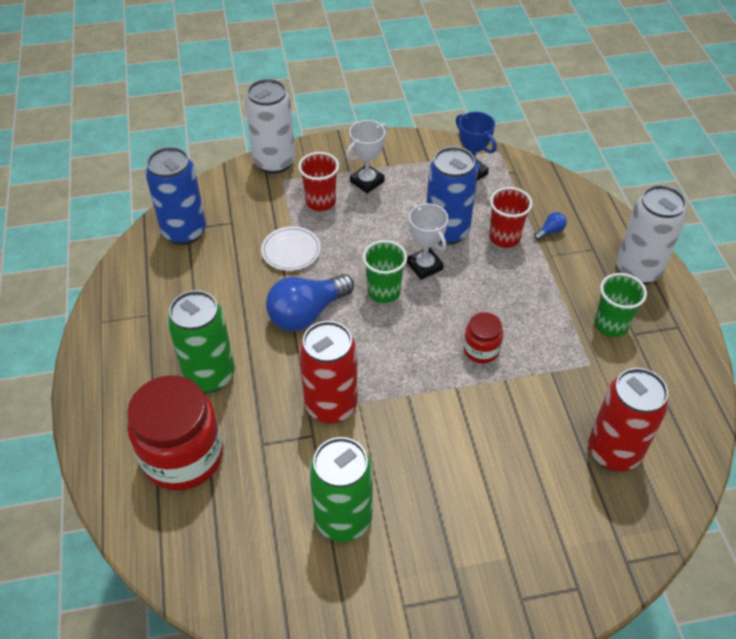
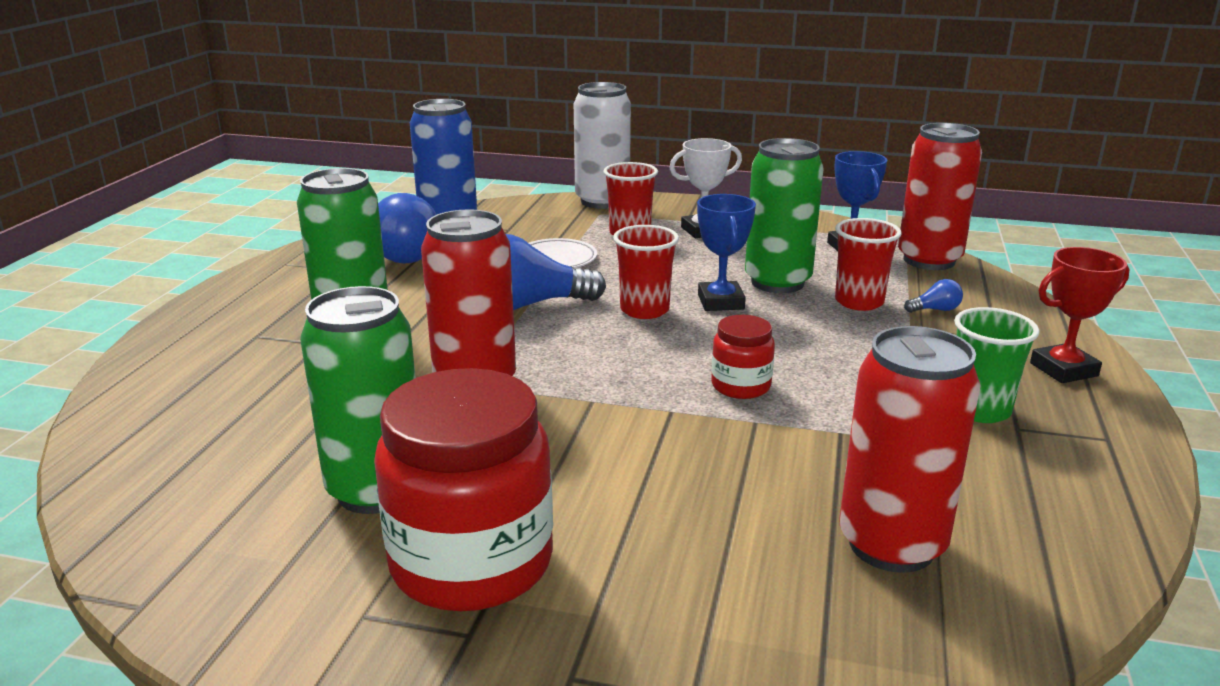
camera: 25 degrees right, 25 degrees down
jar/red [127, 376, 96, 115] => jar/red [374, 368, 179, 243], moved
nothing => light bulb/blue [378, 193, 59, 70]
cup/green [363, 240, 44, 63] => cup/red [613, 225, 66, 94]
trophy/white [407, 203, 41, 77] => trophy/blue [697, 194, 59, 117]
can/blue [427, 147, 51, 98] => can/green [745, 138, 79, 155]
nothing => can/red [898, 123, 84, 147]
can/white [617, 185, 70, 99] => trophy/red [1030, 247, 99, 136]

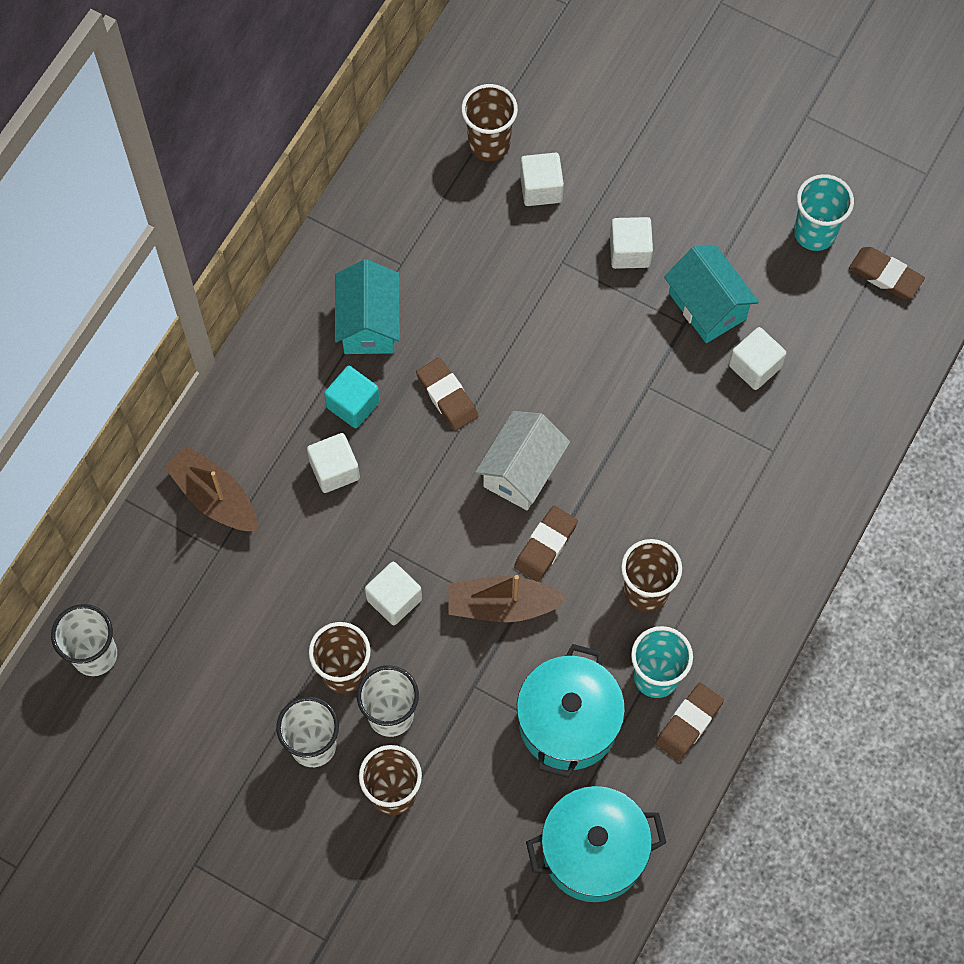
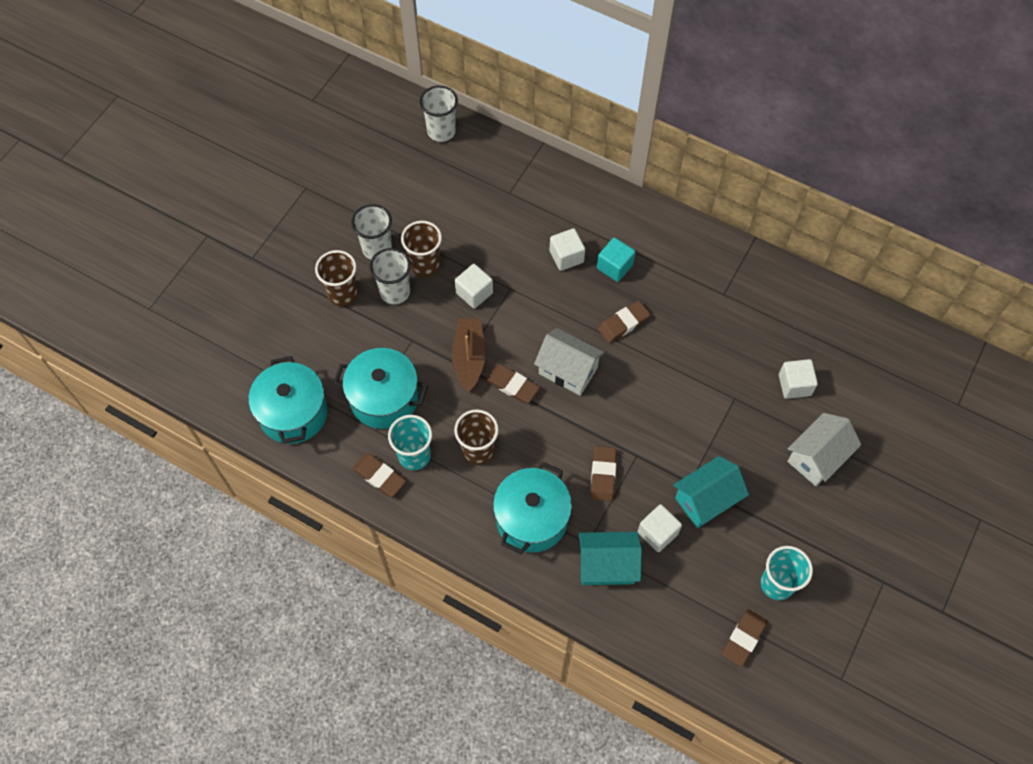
camera: 90 degrees right, 5 degrees down
nothing => pot/turquoise [493, 462, 79, 92]
house/turquoise [335, 259, 65, 95] => house/turquoise [579, 532, 63, 53], moved
nothing => eraser/brown [590, 446, 27, 56]
nothing => house/white [787, 413, 74, 73]
boat/brown [164, 445, 94, 86] => nothing
cup/brown [461, 84, 57, 77] => nothing
cube/white [610, 217, 43, 52] => nothing

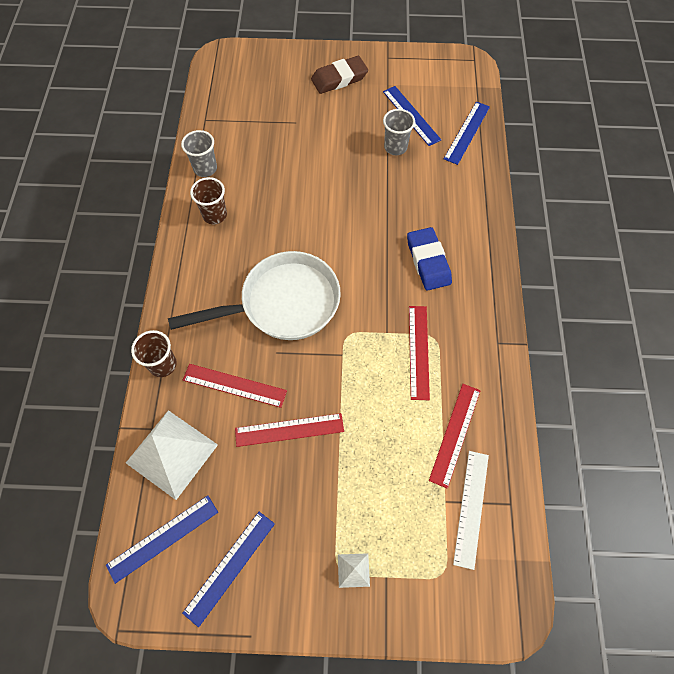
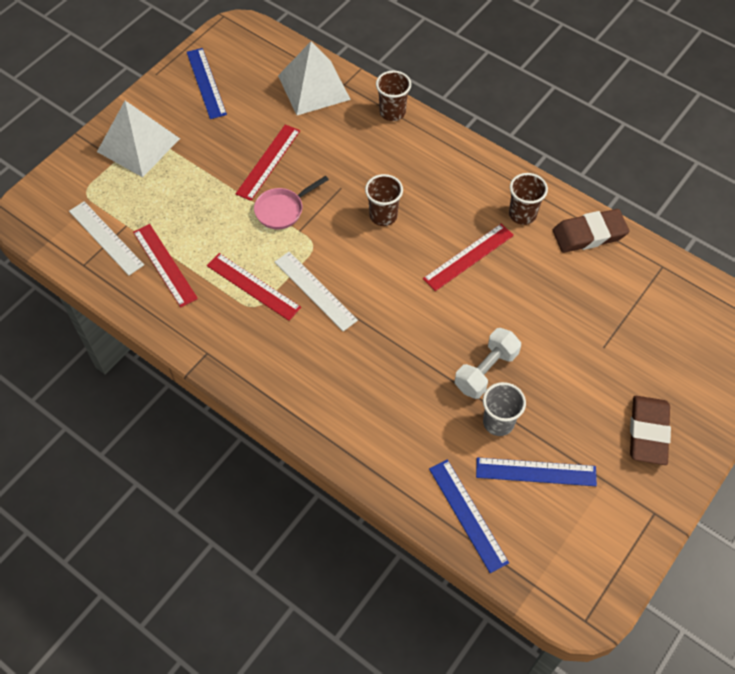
camera: 125 degrees right, 5 degrees down
pyramid/white [338, 553, 32, 35] => pyramid/white [97, 101, 83, 76], x2.29
nothing => pan/pink [254, 176, 75, 53]
nothing => ruler/white [275, 252, 83, 79]
pan/white [168, 251, 173, 89] => cup/brown [365, 174, 38, 52]
ruler/red [183, 364, 104, 44] => ruler/red [423, 224, 91, 67], moved
nothing => dumbbell/white [454, 328, 67, 71]
cup/grey [181, 130, 36, 47] => eraser/brown [553, 209, 76, 44]
ruler/blue [106, 496, 112, 88] => nothing
eraser/blue [407, 227, 45, 64] => nothing

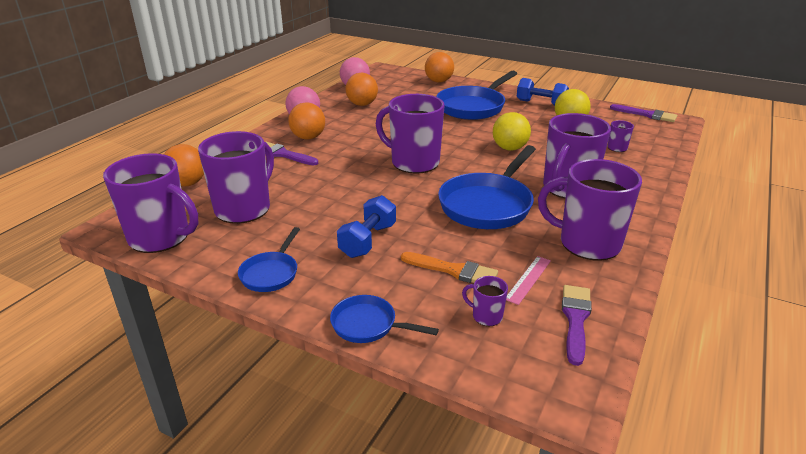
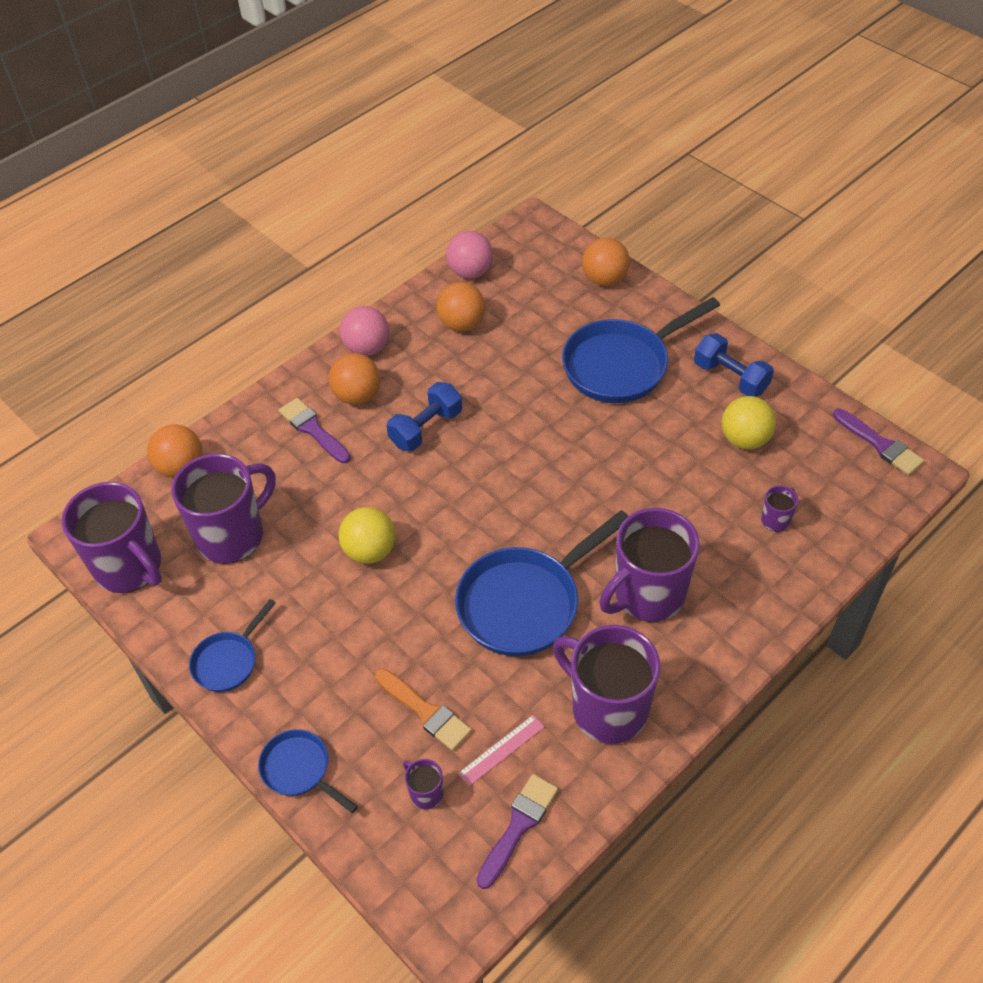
camera: 20 degrees right, 20 degrees up
ball/yellow [493, 112, 38, 39] => ball/yellow [338, 507, 58, 57], moved
dumbbell/blue [337, 195, 59, 63] => dumbbell/blue [387, 382, 75, 69], moved
mug/purple [376, 94, 69, 80] => nothing

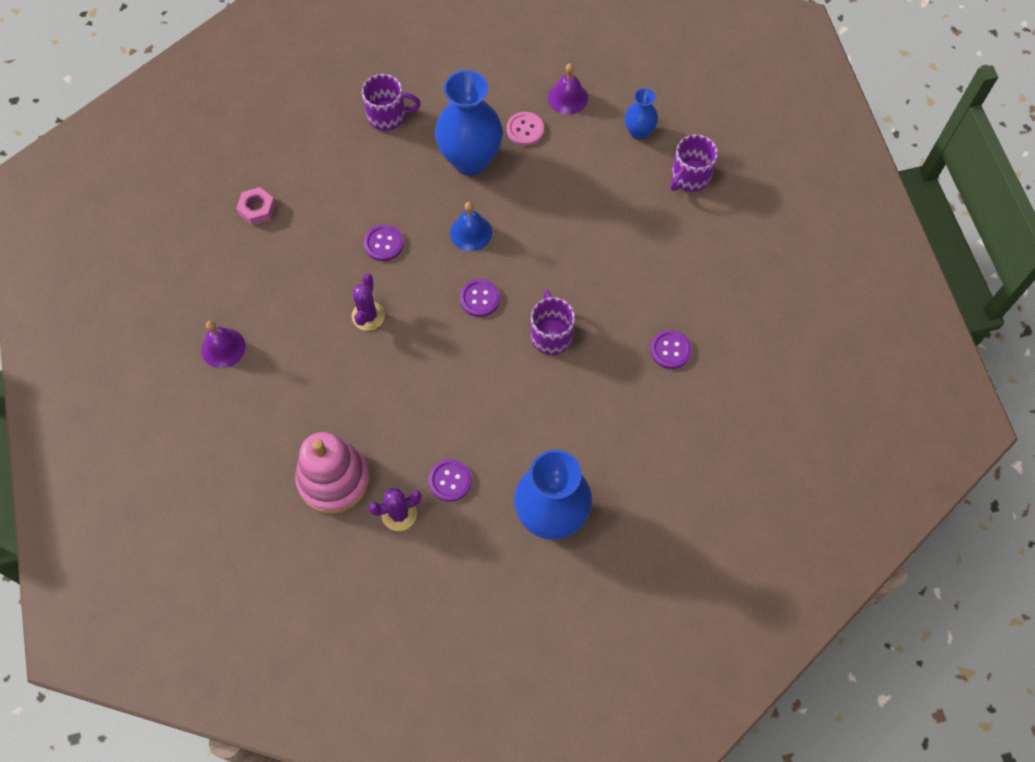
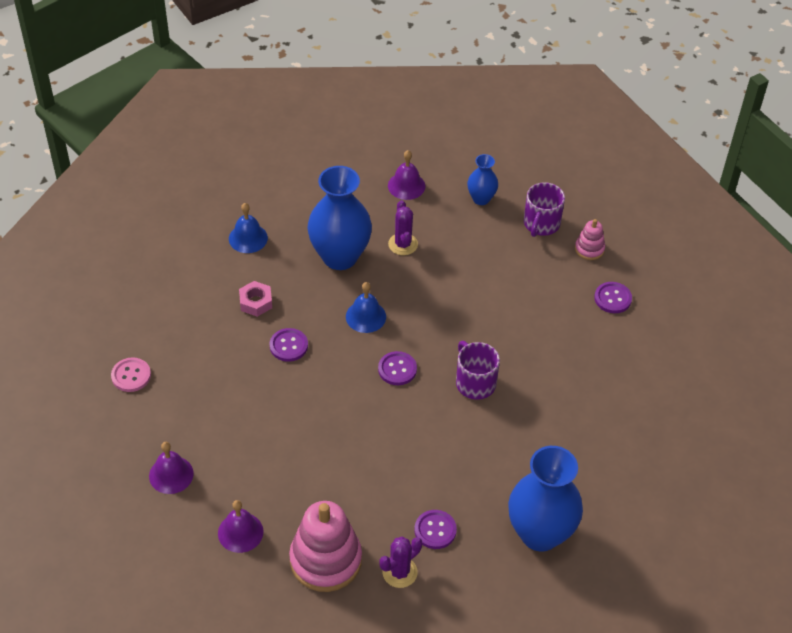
camera: 20 degrees left, 15 degrees down
button/pink [506, 112, 38, 34] => button/pink [111, 358, 40, 34], moved
nothing => bell/purple [218, 500, 46, 53]
mug/purple [362, 74, 59, 57] => bell/blue [229, 203, 39, 50]
nut/pink [236, 187, 40, 39] => nut/pink [239, 281, 33, 36], moved
cactus/purple [352, 274, 33, 57] => cactus/purple [388, 200, 30, 55], moved
nothing => stacking toy/pink [575, 219, 30, 41]
button/purple [650, 330, 42, 39] => button/purple [594, 282, 38, 31], moved

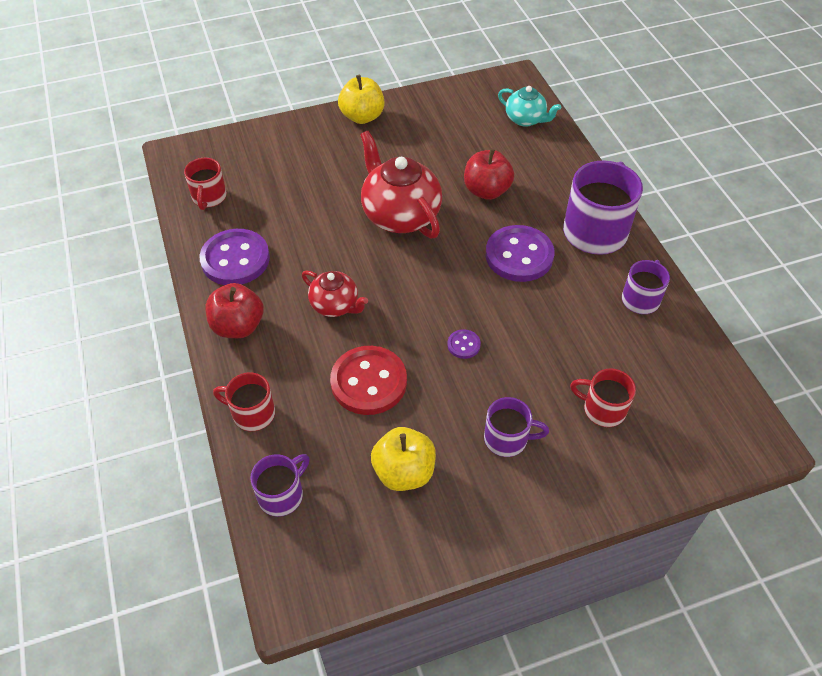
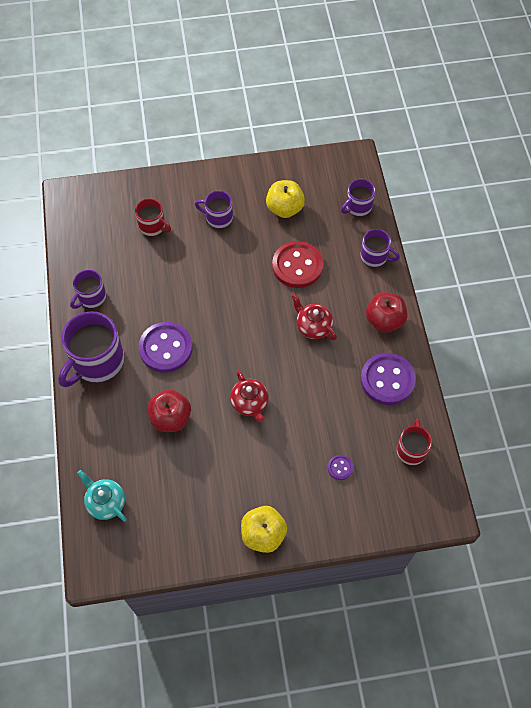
camera: 170 degrees left, 10 degrees up
teapot/red [360, 131, 82, 108] => teapot/red [230, 370, 39, 52], x0.57
button/purple [447, 329, 34, 30] => button/purple [328, 455, 25, 25], moved
mug/red [213, 372, 62, 59] => mug/purple [360, 229, 40, 38]

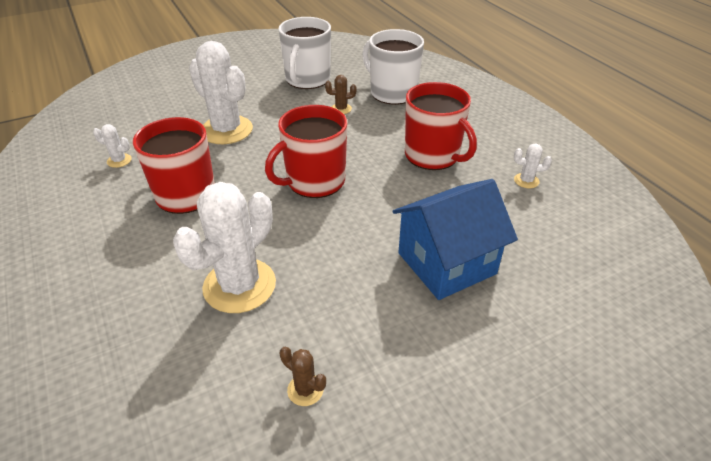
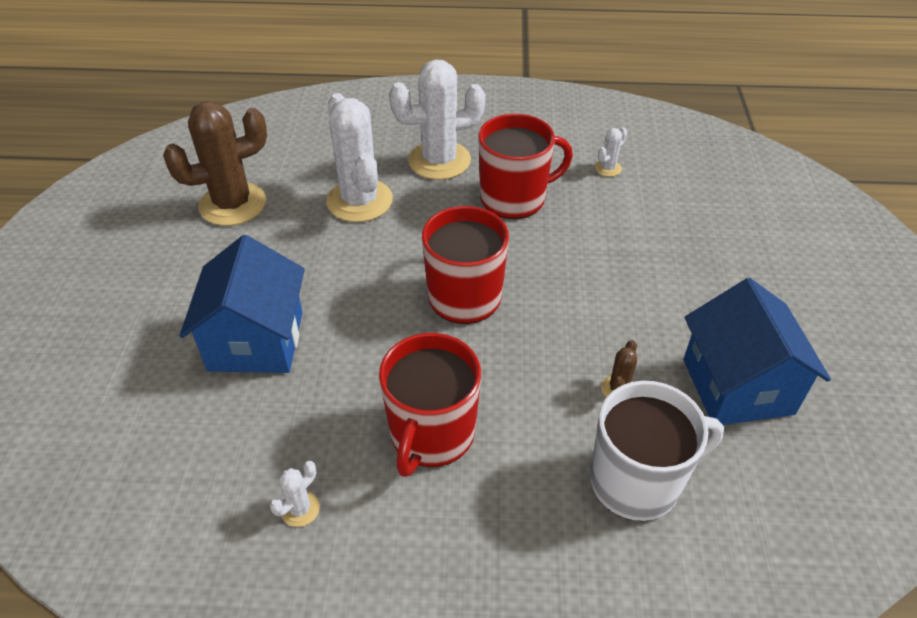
camera: 120 degrees right, 5 degrees up
cactus/brown [280, 347, 46, 59] => cactus/brown [163, 101, 104, 125], x2.36
mug/red [405, 82, 72, 88] => mug/red [379, 333, 102, 144], 60 degrees counterclockwise
cactus/white [189, 41, 64, 103] => cactus/white [389, 60, 96, 120], moved
mug/white [278, 17, 53, 72] => house/blue [683, 278, 148, 147]

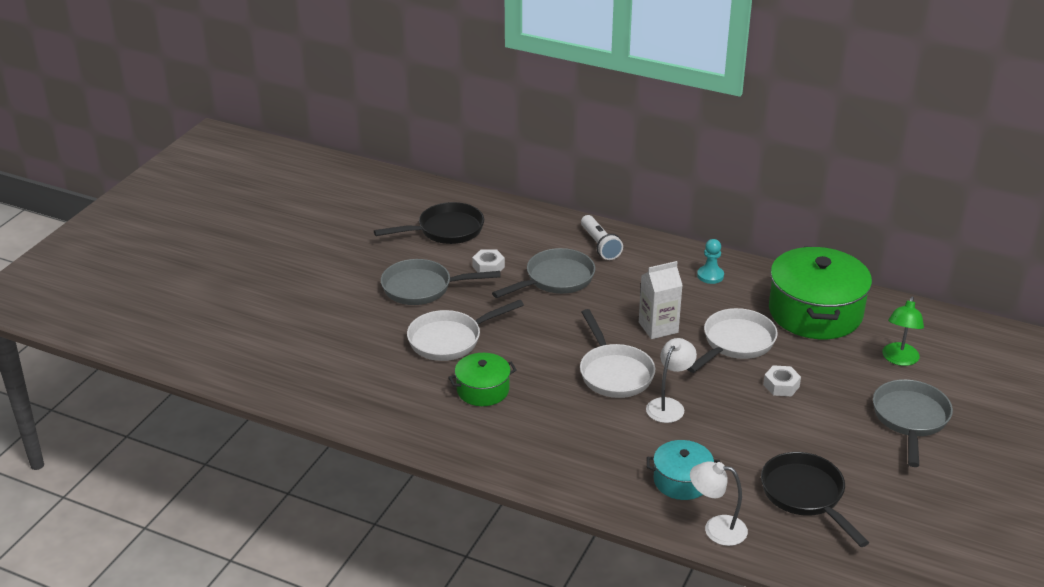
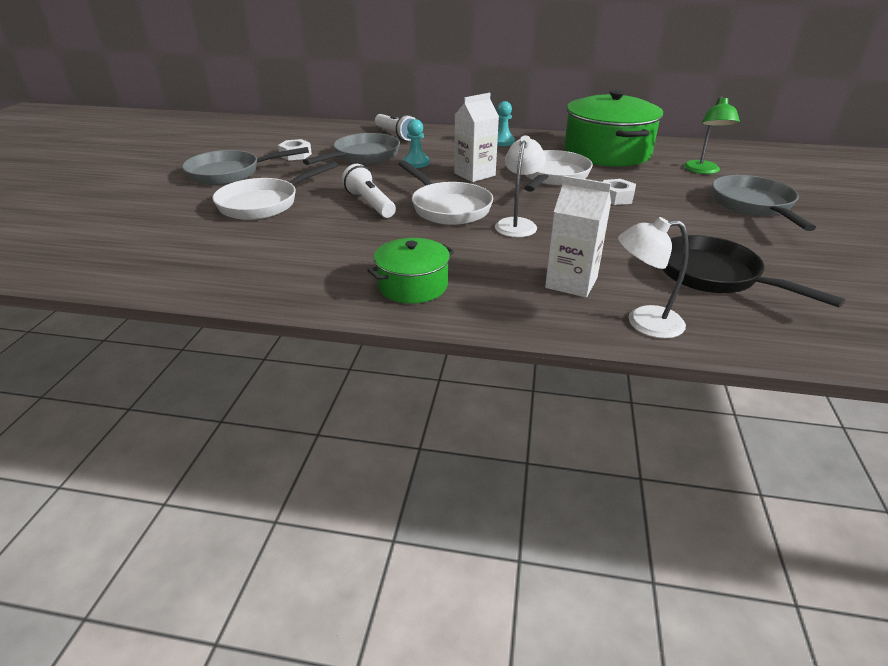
camera: 15 degrees left, 0 degrees up
nothing => flashlight/white [342, 164, 54, 54]
pot/green [448, 353, 69, 53] => pot/green [367, 238, 87, 66], moved
nothing => pawn/turquoise [403, 119, 26, 49]
pot/turquoise [647, 440, 73, 60] => carton/white [545, 176, 66, 122]
pan/black [374, 202, 110, 42] => nothing

